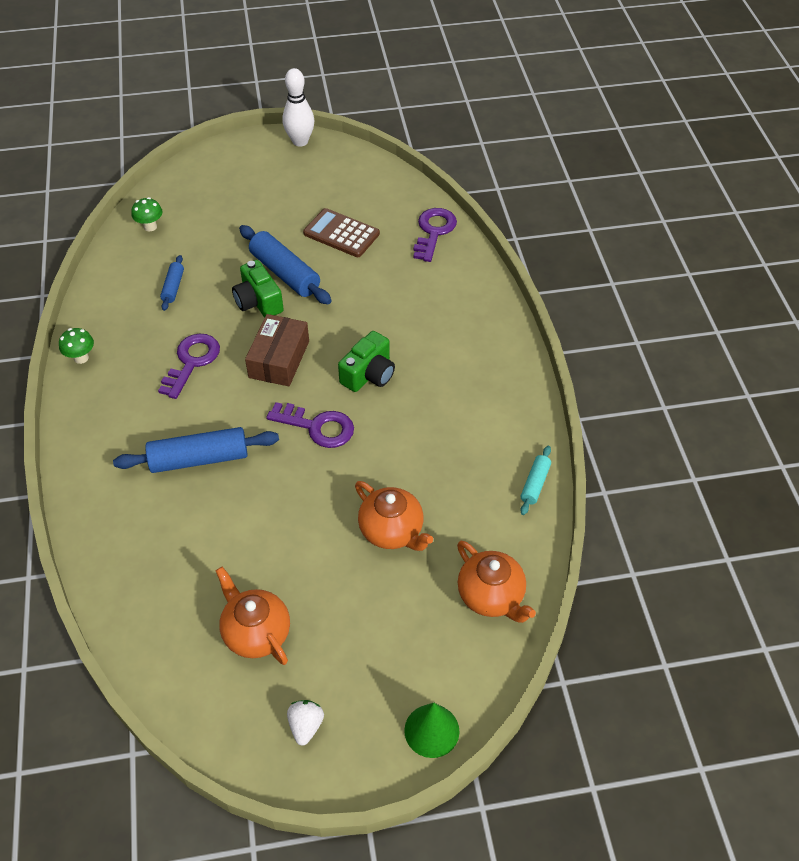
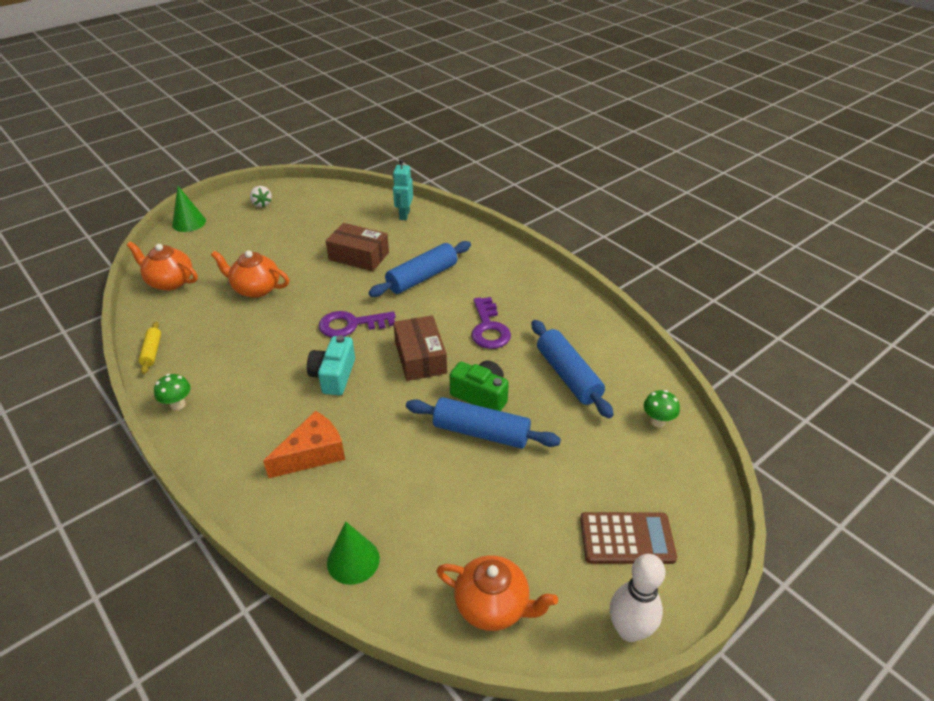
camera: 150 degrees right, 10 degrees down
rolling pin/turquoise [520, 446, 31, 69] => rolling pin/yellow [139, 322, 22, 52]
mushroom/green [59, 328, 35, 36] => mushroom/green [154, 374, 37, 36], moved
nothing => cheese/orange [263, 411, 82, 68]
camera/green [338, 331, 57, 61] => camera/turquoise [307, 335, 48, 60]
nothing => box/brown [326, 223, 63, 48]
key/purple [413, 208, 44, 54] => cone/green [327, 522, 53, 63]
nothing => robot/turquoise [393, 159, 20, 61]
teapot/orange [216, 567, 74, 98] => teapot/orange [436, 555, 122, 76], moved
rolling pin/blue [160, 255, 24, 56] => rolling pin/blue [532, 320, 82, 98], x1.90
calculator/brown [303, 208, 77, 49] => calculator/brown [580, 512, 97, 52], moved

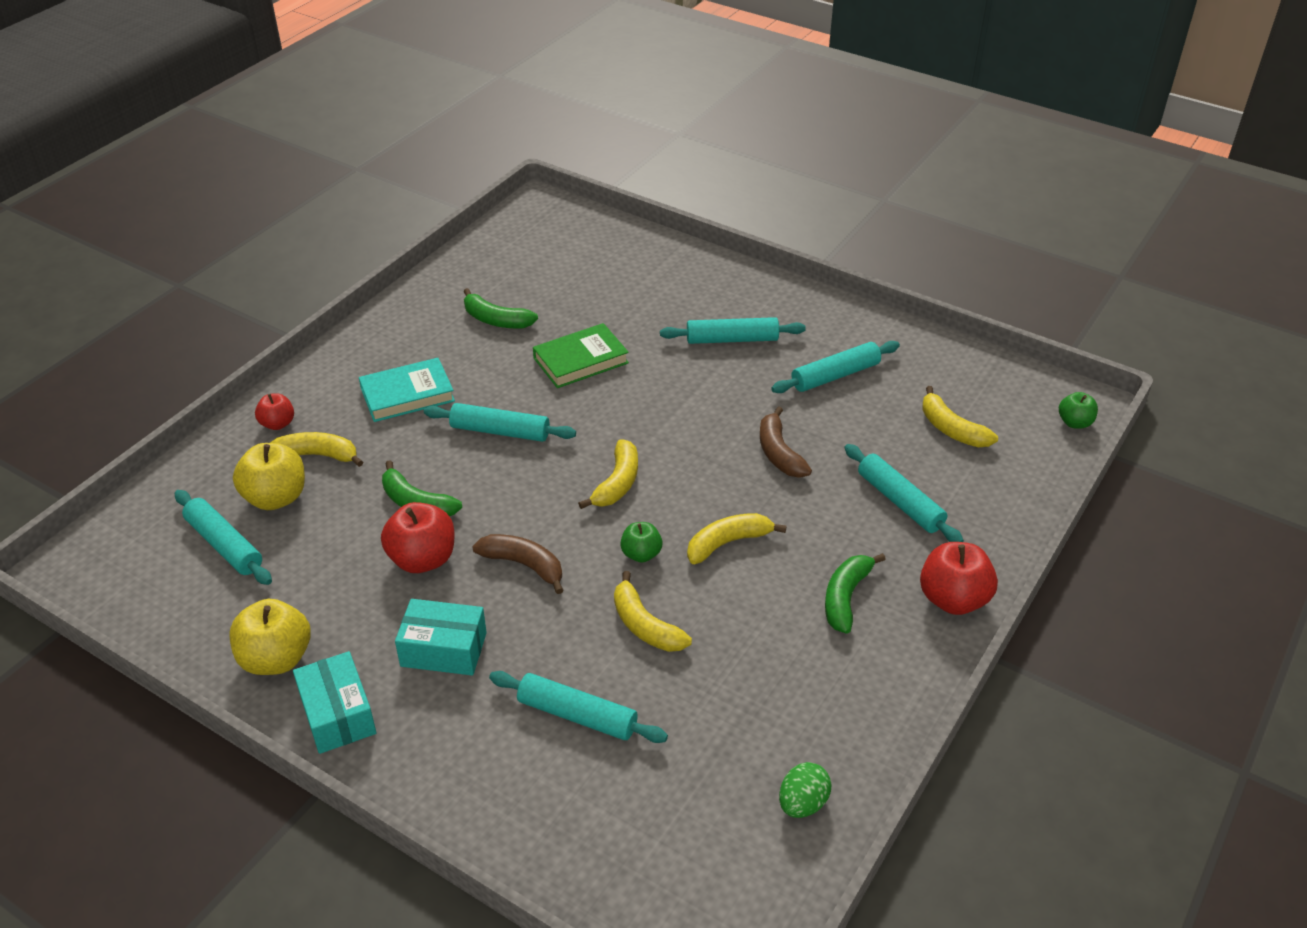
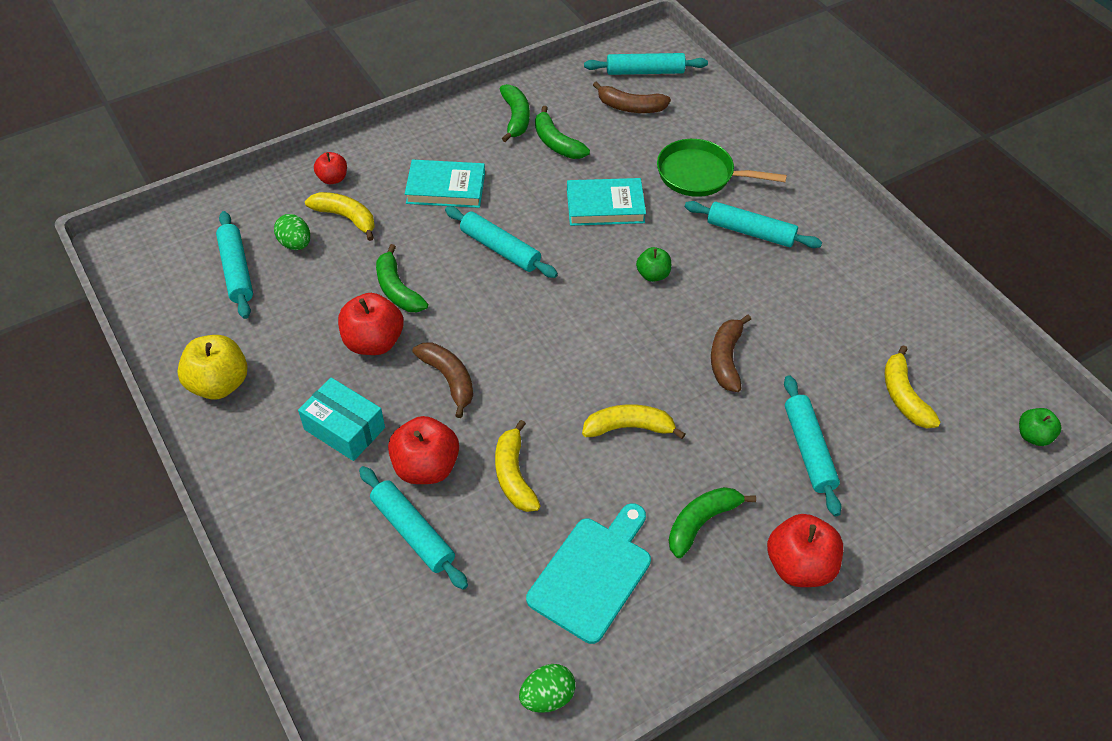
camera: 25 degrees right, 10 degrees up
apple/yellow [233, 443, 72, 67] => egg/green [274, 214, 36, 36]
nothing => apple/red [388, 416, 71, 68]
nothing => banana/green [500, 84, 30, 58]
nothing => cutting board/turquoise [526, 503, 125, 141]
book/green [533, 323, 96, 65] => book/turquoise [567, 178, 79, 48]
rolling pin/turquoise [771, 341, 129, 52] => rolling pin/turquoise [584, 53, 124, 22], moved
nothing => banana/brown [593, 82, 78, 31]
apple/green [620, 522, 43, 41] => apple/green [636, 247, 35, 35], moved
nothing => pan/green [657, 139, 130, 58]
box/turquoise [293, 651, 83, 103] => nothing
banana/yellow [578, 439, 60, 70] => nothing

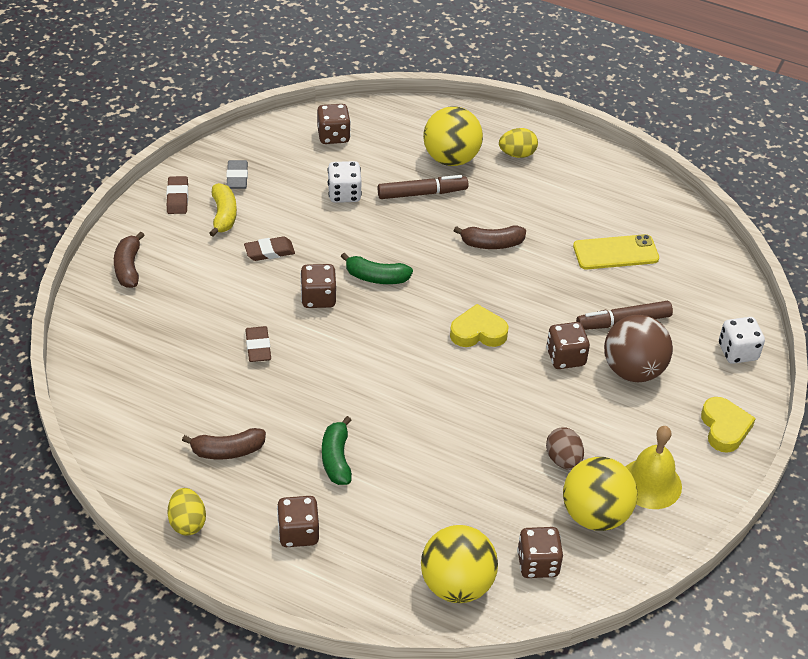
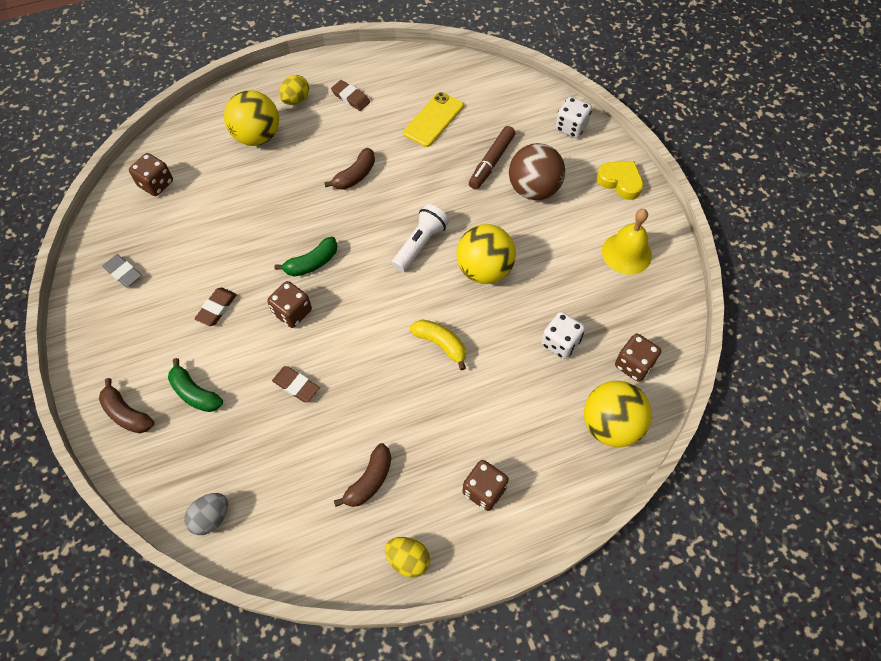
camera: 45 degrees left, 15 degrees up
banana/green [322, 416, 30, 69] => banana/green [168, 358, 55, 54], moved
nothing => egg/grey [184, 493, 44, 42]
eraser/brown [167, 176, 21, 38] => eraser/brown [331, 80, 39, 31], moved
heart/yellow [450, 304, 59, 43] => flashlight/white [392, 204, 57, 68]
banana/yellow [209, 183, 28, 53] => banana/yellow [410, 319, 56, 51], moved
ball/yellow [563, 457, 74, 74] => ball/yellow [456, 224, 60, 60], moved
dice/white [328, 161, 34, 42] => dice/white [541, 312, 44, 47], moved
marker/brown [378, 175, 90, 24] => nothing
dice/brown [546, 322, 44, 47] => nothing
egg/brown [546, 427, 38, 43] => nothing

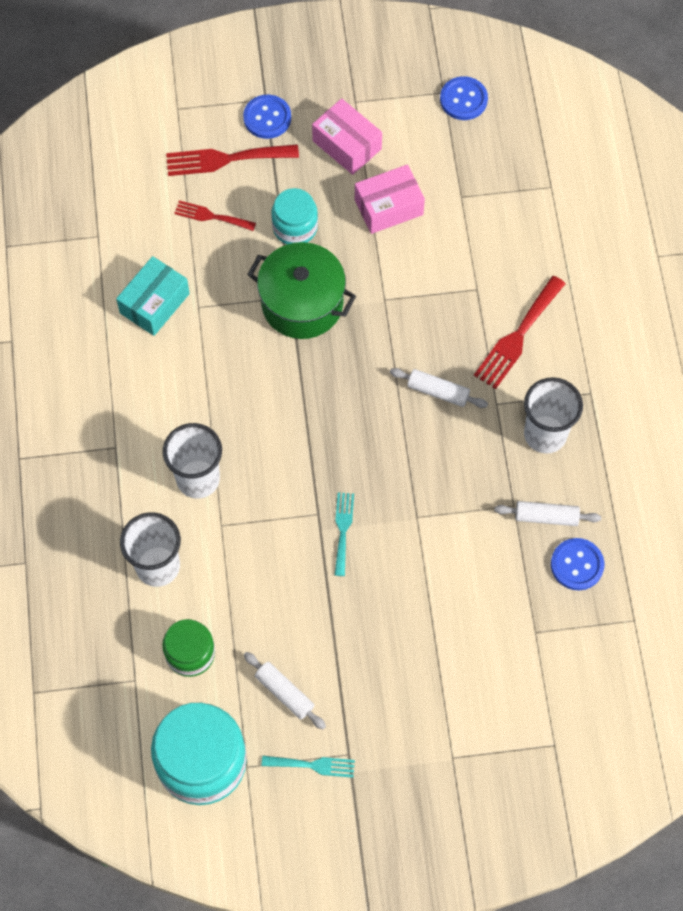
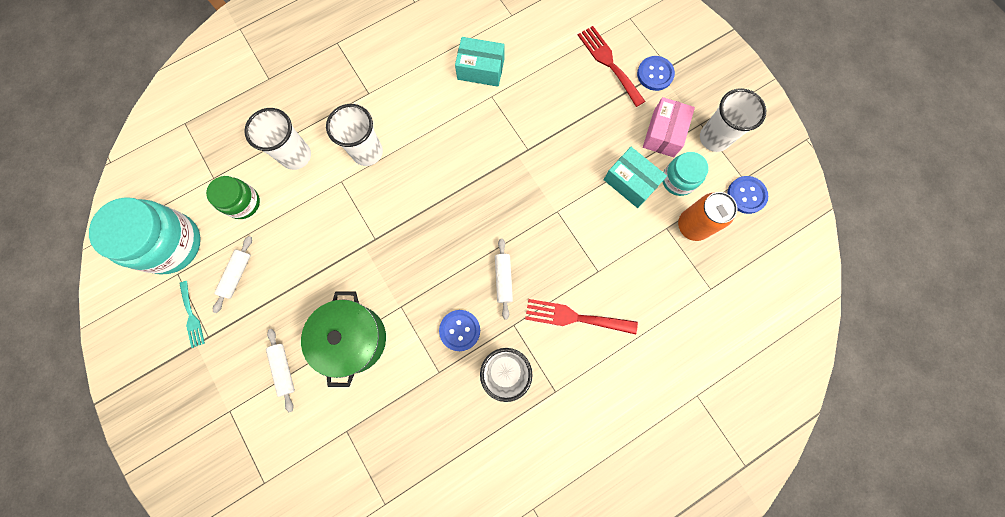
camera: 65 degrees right, 10 degrees up
rolling pin/white [494, 501, 107, 25] => rolling pin/white [266, 329, 29, 83], moved
pot/green [247, 242, 109, 97] => pot/green [301, 291, 85, 96], moved
button/blue [551, 538, 53, 52] => button/blue [439, 310, 41, 41], moved
box/pink [355, 164, 70, 70] => box/turquoise [604, 147, 63, 61]
jar/turquoise [271, 188, 47, 56] => jar/turquoise [662, 152, 47, 44], moved
nothing => can/orange [678, 192, 59, 49]
nothing => cup/white [700, 88, 66, 64]
fork/red [174, 201, 82, 30] => nothing
fork/turquoise [335, 492, 19, 84] => nothing

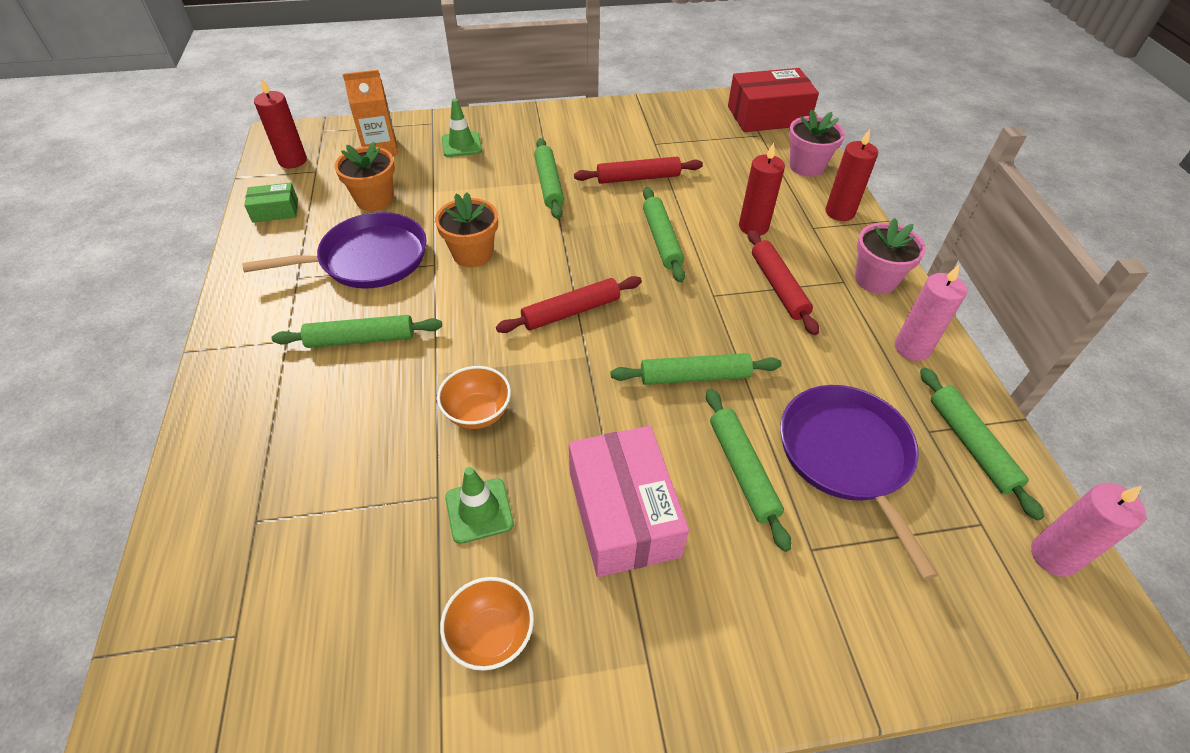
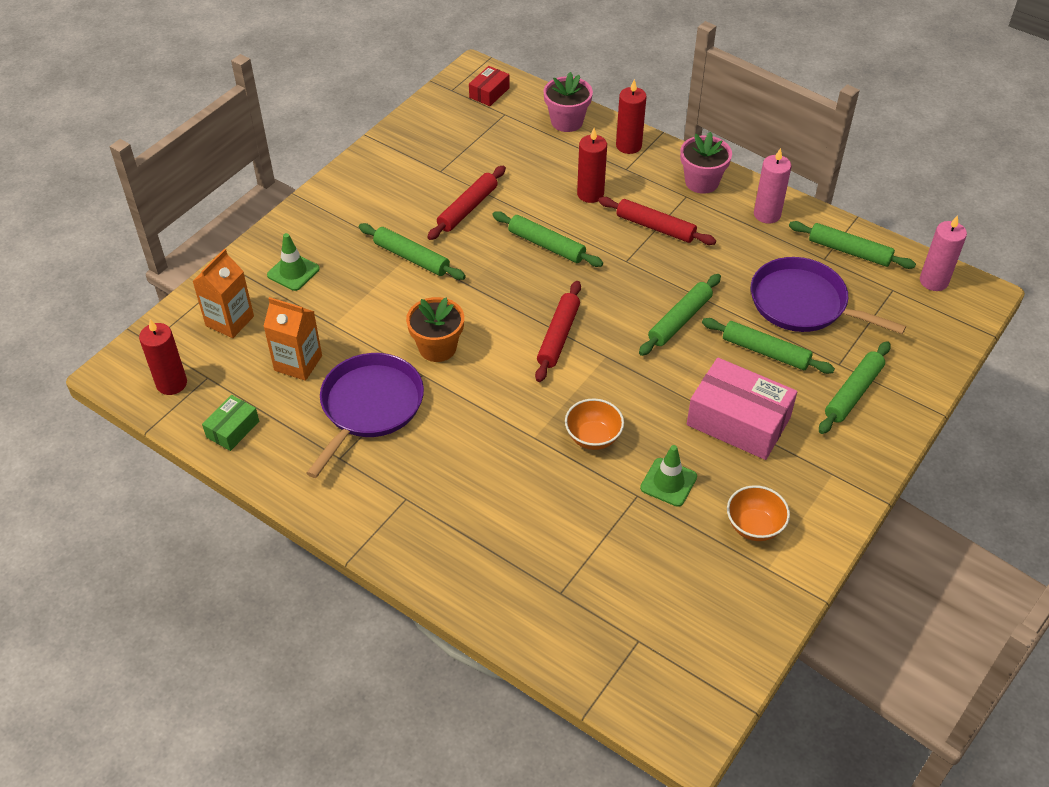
camera: 45 degrees left, 0 degrees up
flower pot/orange [334, 142, 61, 69] => carton/orange [263, 297, 59, 84]
box/red [728, 68, 91, 64] => box/red [469, 66, 41, 40], x0.51
rolling pin/green [272, 315, 170, 33] => rolling pin/green [819, 341, 72, 93], moved

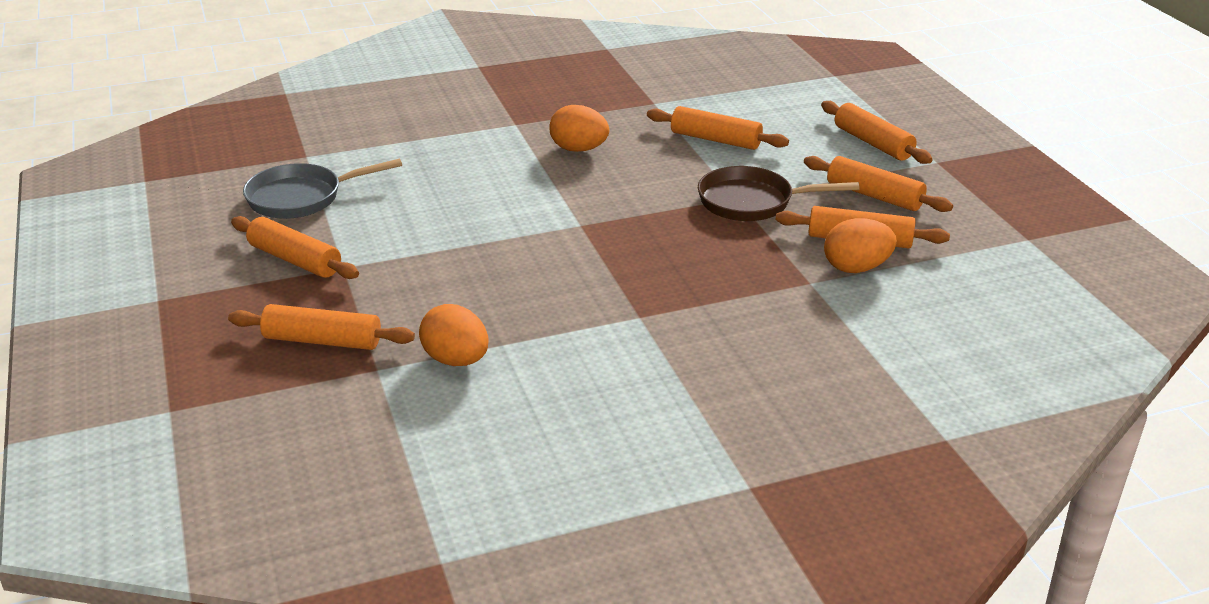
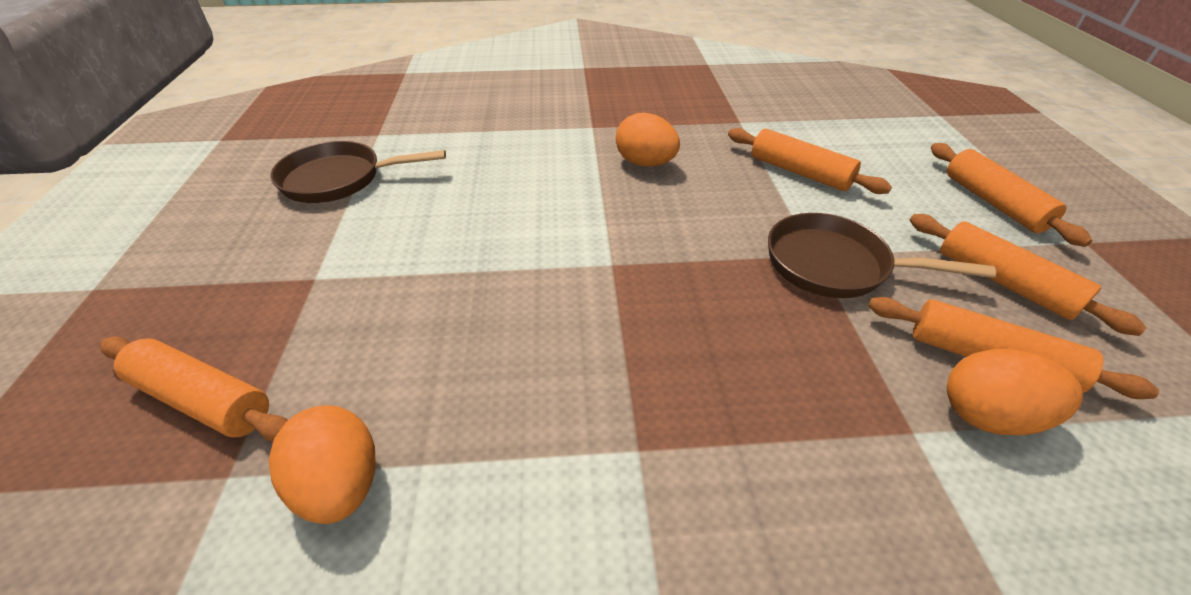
camera: 15 degrees right, 10 degrees up
pan/grey [243, 158, 159, 61] => pan/brown [270, 141, 176, 62]
rolling pin/orange [231, 216, 128, 63] => nothing

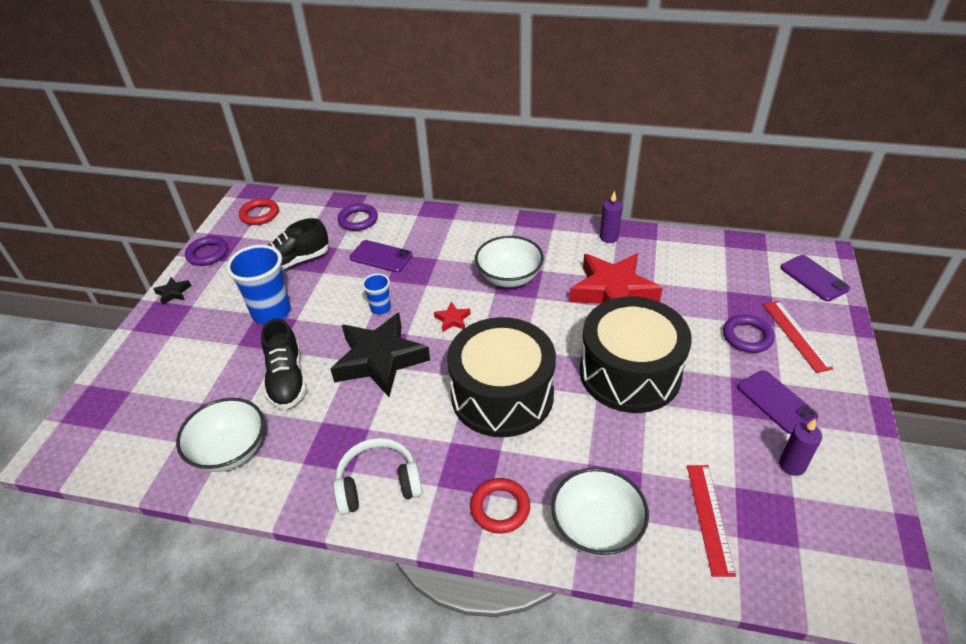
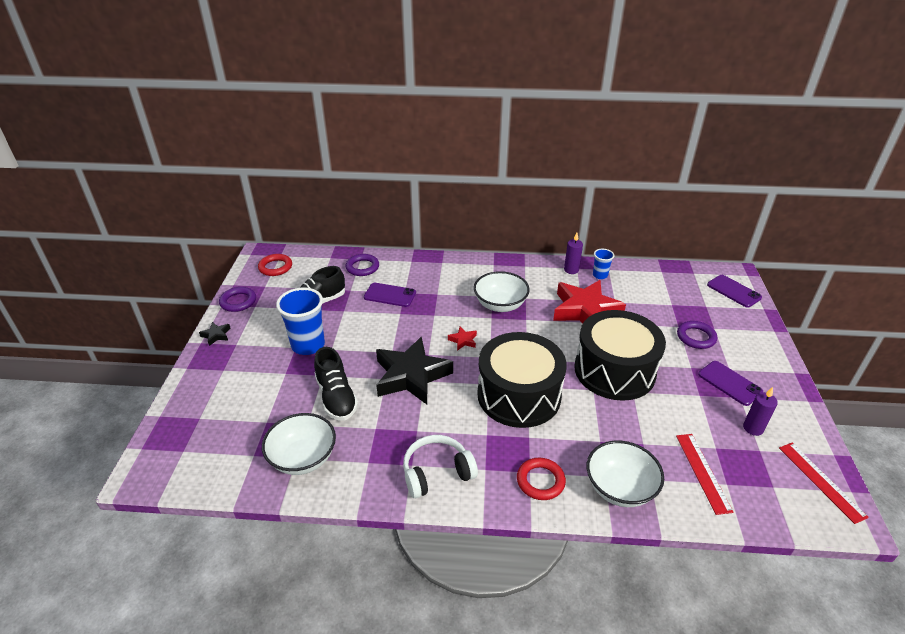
camera: 10 degrees left, 5 degrees down
cup/blue [362, 274, 29, 40] => cup/blue [593, 249, 21, 30], moved
ruler/red [763, 301, 71, 72] => ruler/red [779, 443, 90, 81], moved

